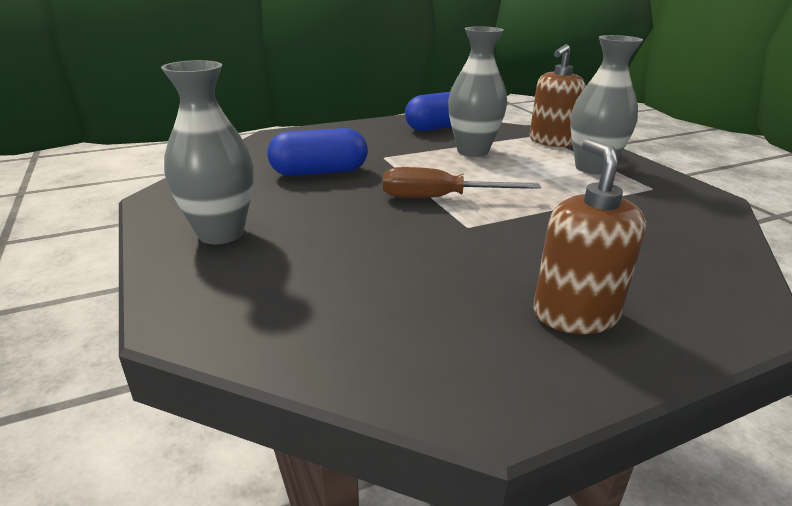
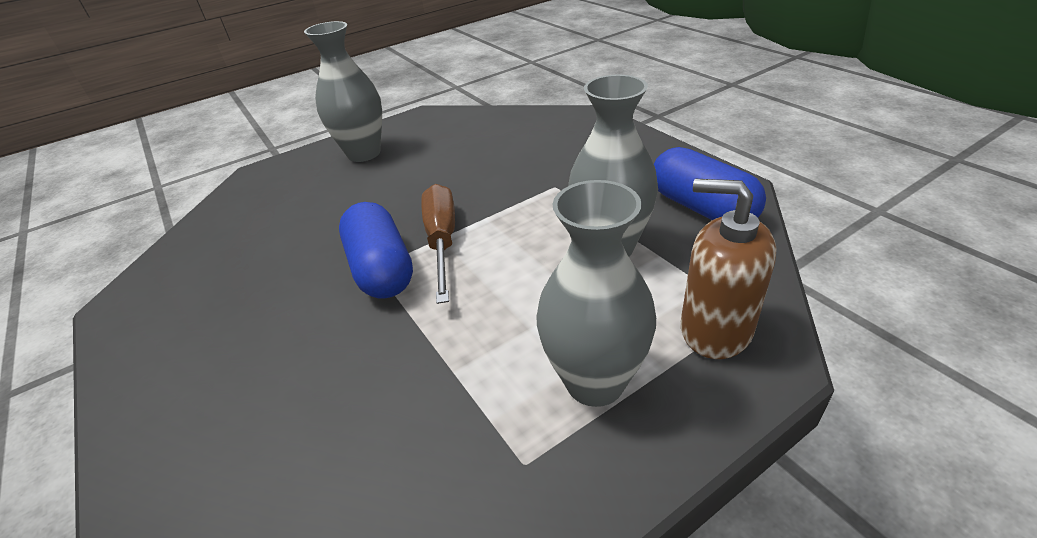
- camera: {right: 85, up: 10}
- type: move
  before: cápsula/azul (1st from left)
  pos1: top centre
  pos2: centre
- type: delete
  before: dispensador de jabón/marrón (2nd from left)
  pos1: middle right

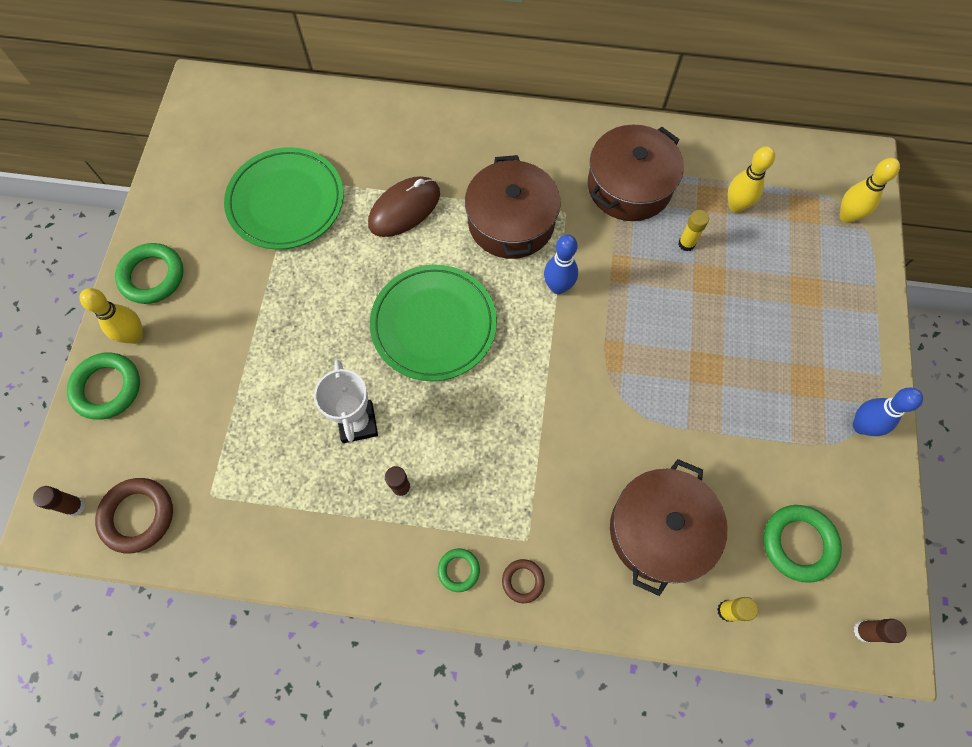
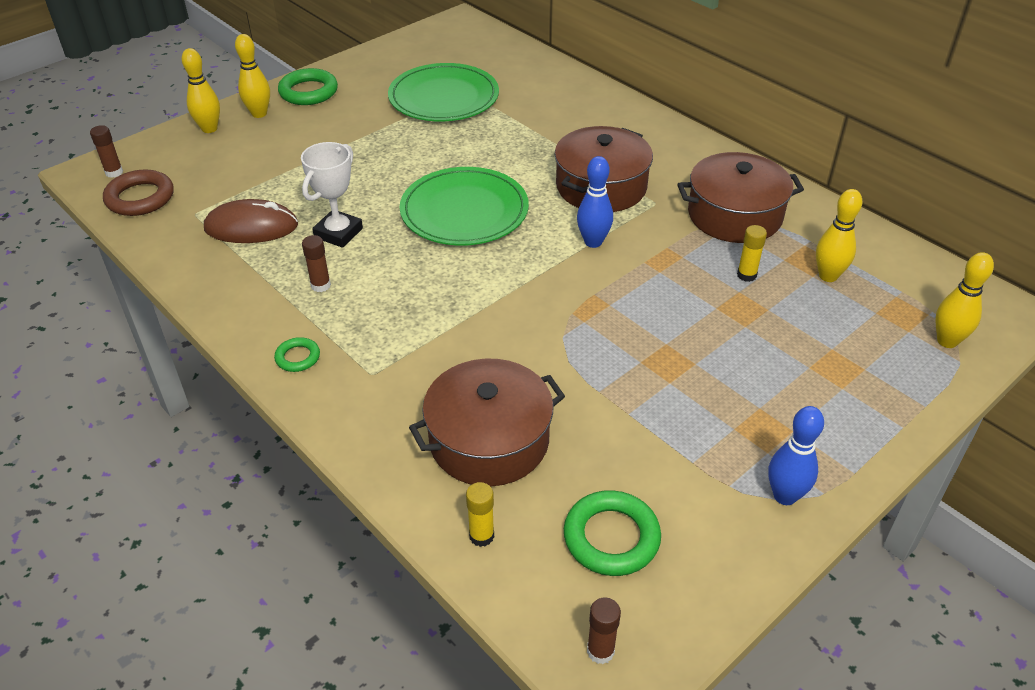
- camera: {right: 40, up: -25}
- type: replace
  before: anillo/verde (1st from left)
  after: bolo/amarillo (1st from left)
  pos1: middle left
  pos2: top left
- type: move
  before: ratón/marrón
  pos1: top centre
  pos2: top left
- type: delete
  before: anillo/marrón (2nd from left)
  pos1: bottom centre

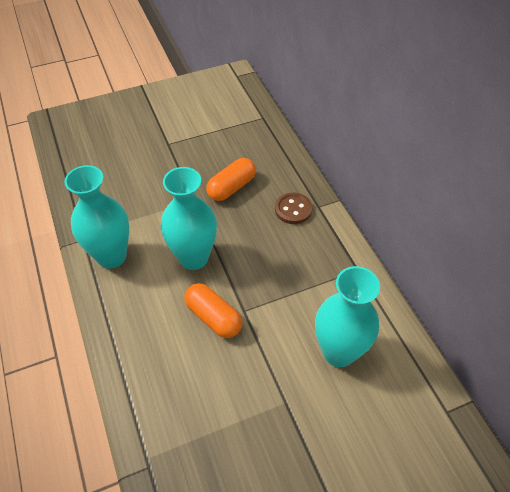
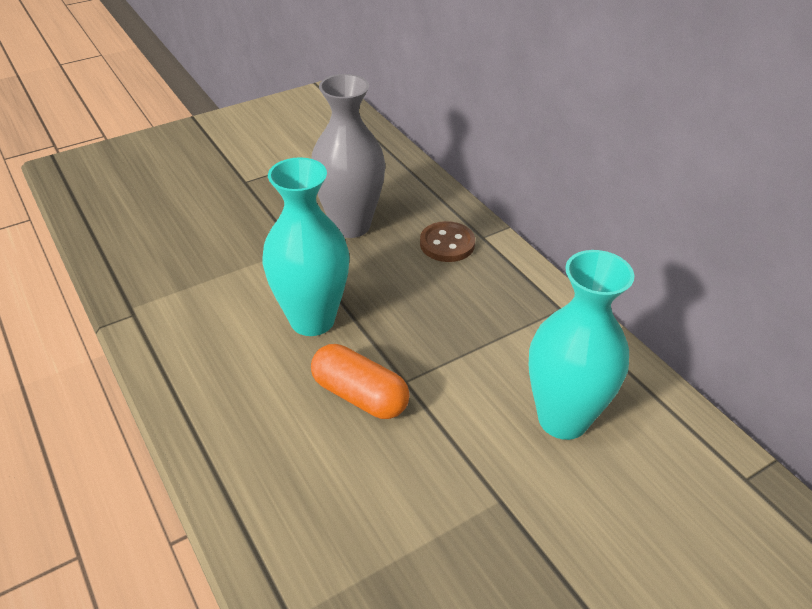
- camera: {right: -10, up: -10}
- type: replace
  before: cápsula/naranja (2nd from left)
  after: florero/gris
  pos1: centre
  pos2: top centre
- type: delete
  before: florero/turquesa (1st from left)
  pos1: middle left

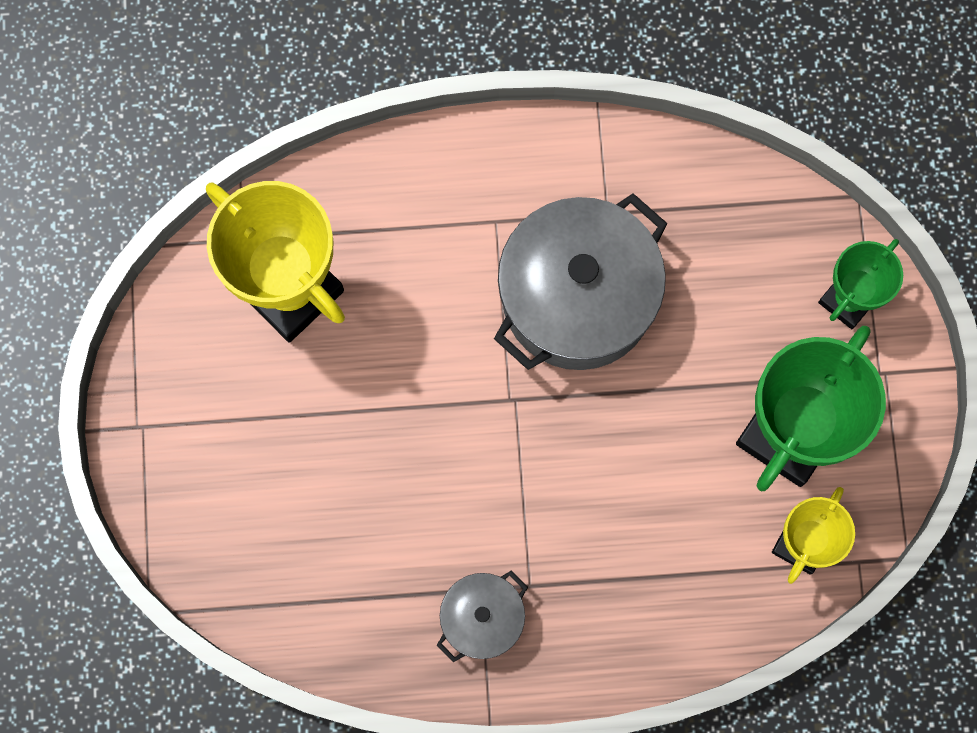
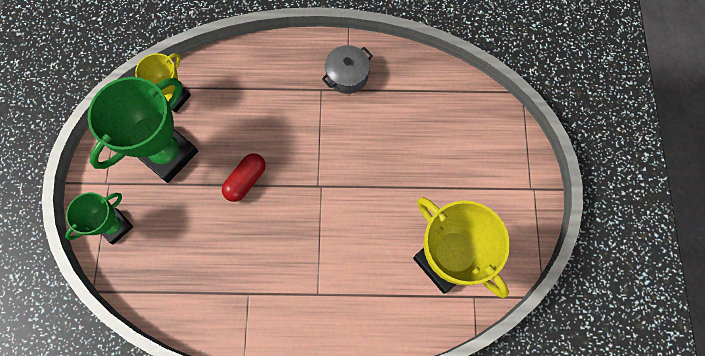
- camera: {right: -175, up: -5}
- type: insert
  after: cápsula/rojo
  pos2: centre
- type: delete
  before: olla/gris (2nd from left)
  pos1: centre

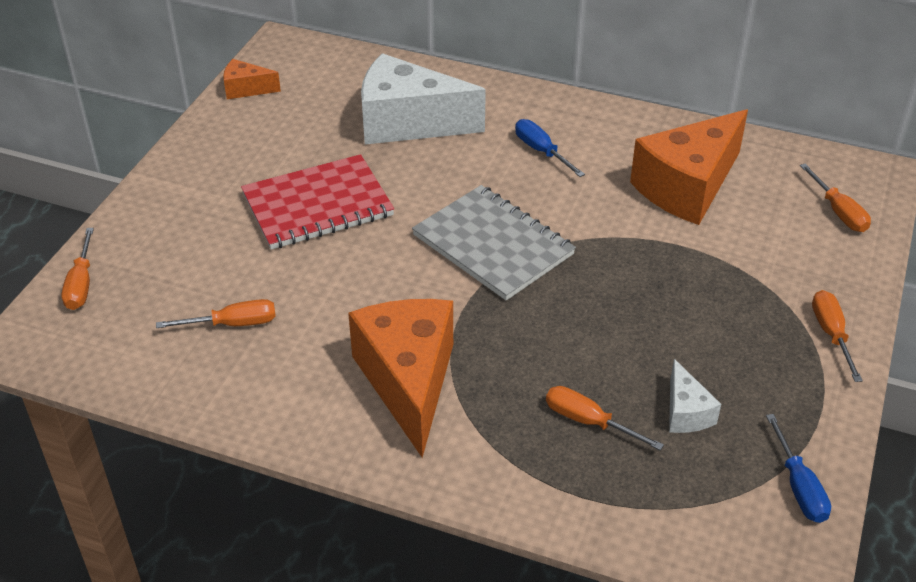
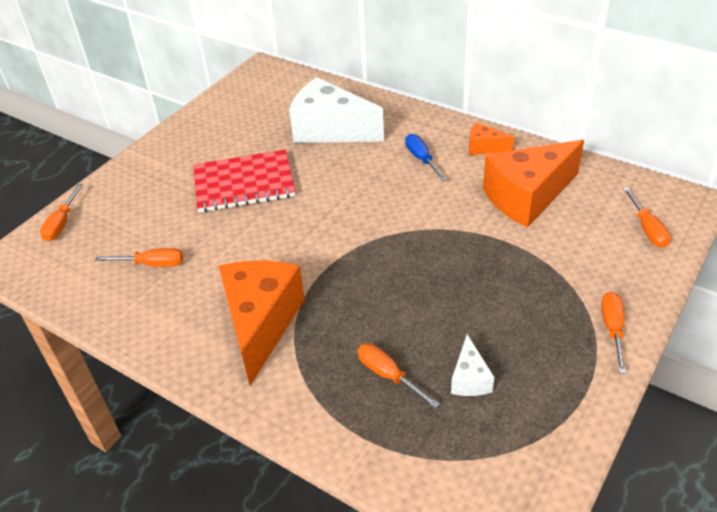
- camera: {right: 15, up: 0}
- type: move
  before: queso/naranja (1st from left in the first image)
  after: queso/naranja (2nd from left)
  pos1: top left
  pos2: top right
- type: delete
  before: cuaderno/gris
  pos1: centre
- type: delete
  before: destornillador/azul (2nd from left)
  pos1: bottom right

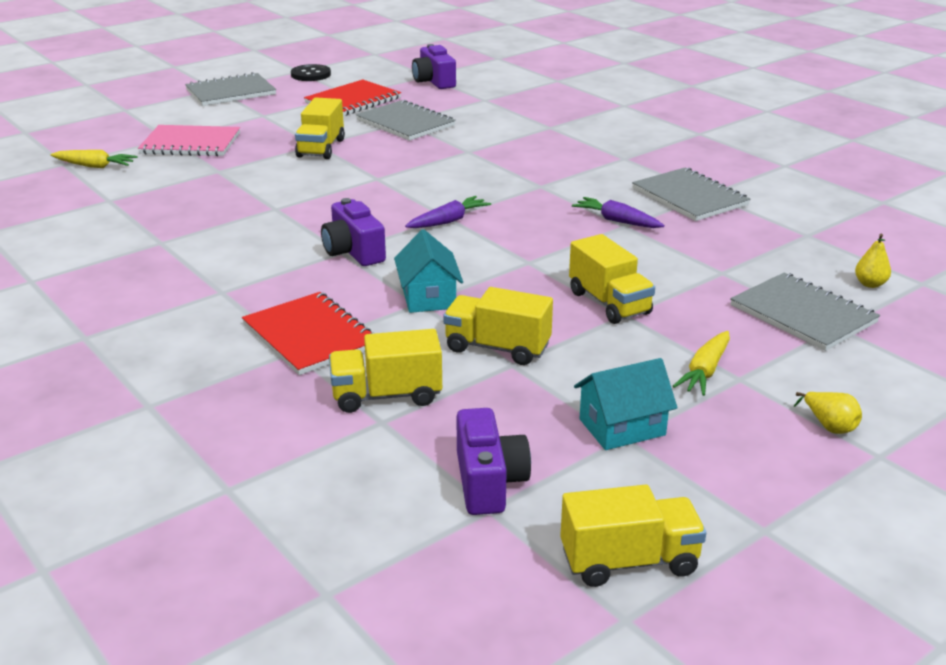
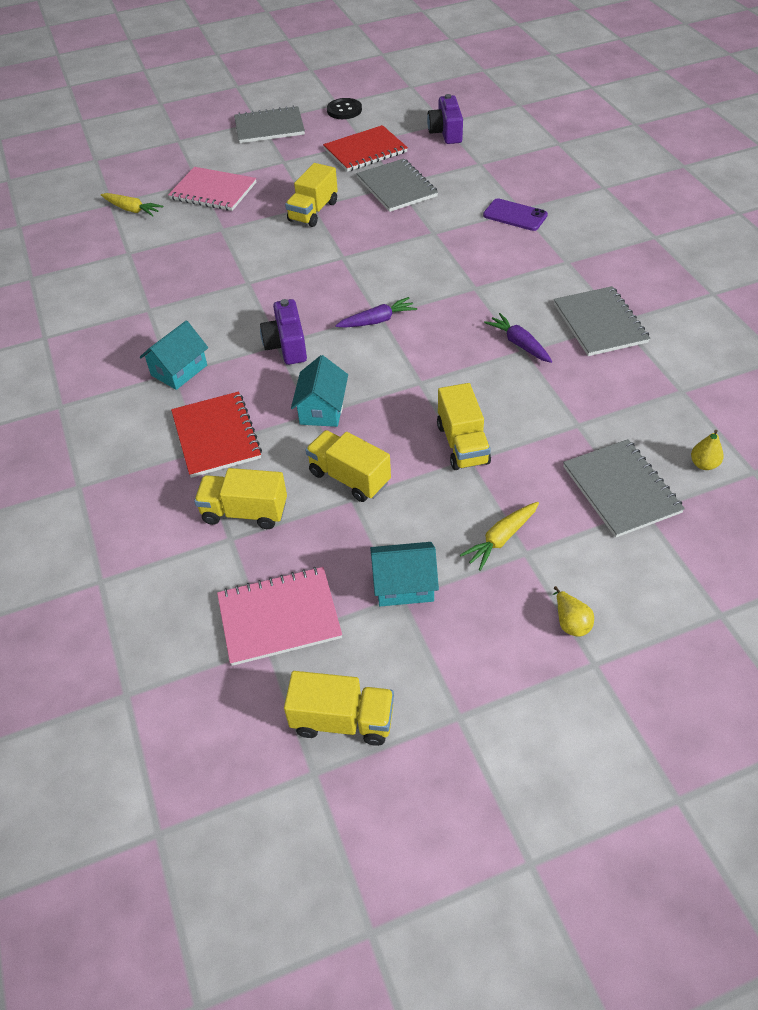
- camera: {right: 20, up: 20}
- type: insert
  after: casa/turquesa (1st from left)
  pos2: middle left
- type: replace
  before: cámara/morado (3rd from left)
  after: cuaderno/rosa (2nd from left)
  pos1: bottom centre
  pos2: centre
- type: insert
  after: móvil/morado
  pos2: top right

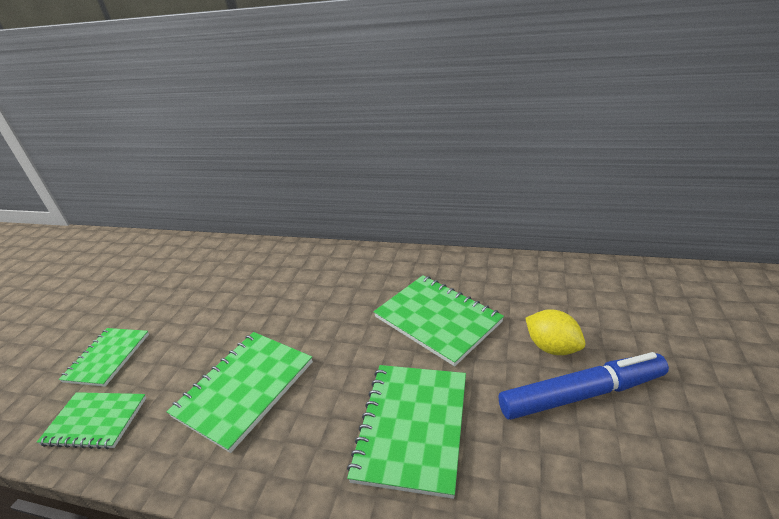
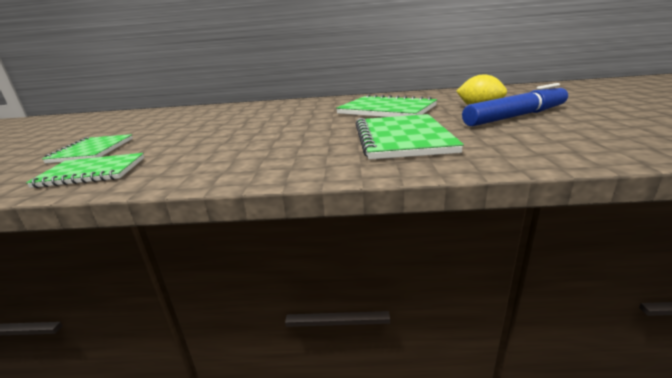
- camera: {right: -15, up: -10}
- type: delete
  before: cuaderno/verde (3rd from left)
  pos1: bottom left

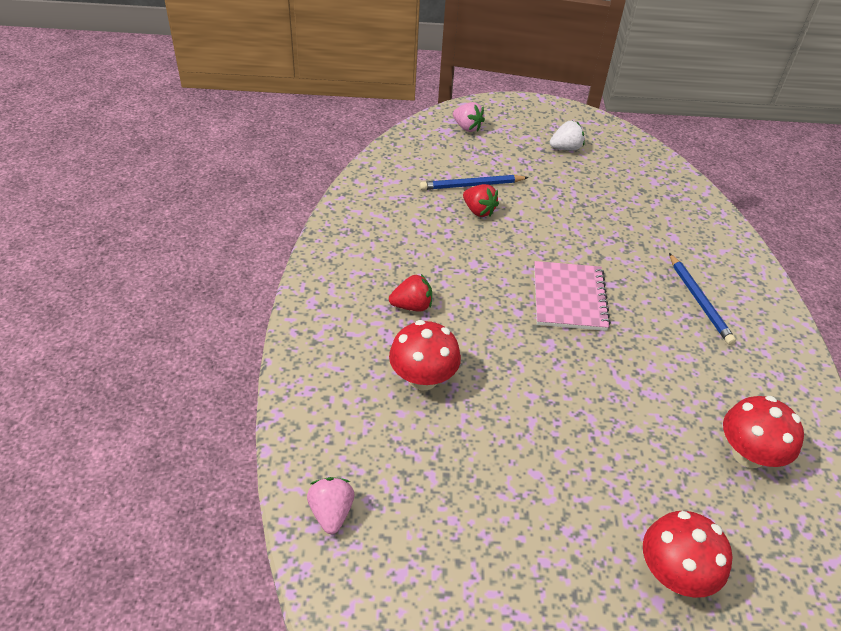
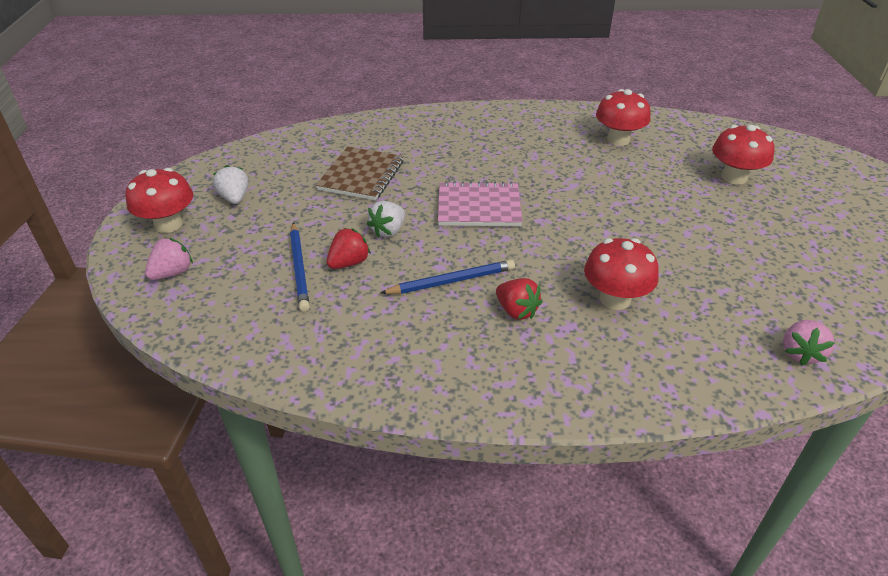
- camera: {right: -90, up: -5}
- type: insert
  after: seta/rojo (1st from left)
  pos2: middle left
- type: insert
  after: cuaderno/marrón
  pos2: top centre
- type: insert
  after: fresa/blanco (2nd from left)
  pos2: centre
- type: move
  before: lápiz/azul (2nd from left)
  pos1: middle right
  pos2: centre
- type: rotate
  before: fresa/rojo (1st from left in the first image)
  pos1: centre
  pos2: centre
  turn: 150
- type: rotate
  before: fresa/rosa (1st from left in the first image)
  pos1: bottom centre
  pos2: middle right
  turn: -60

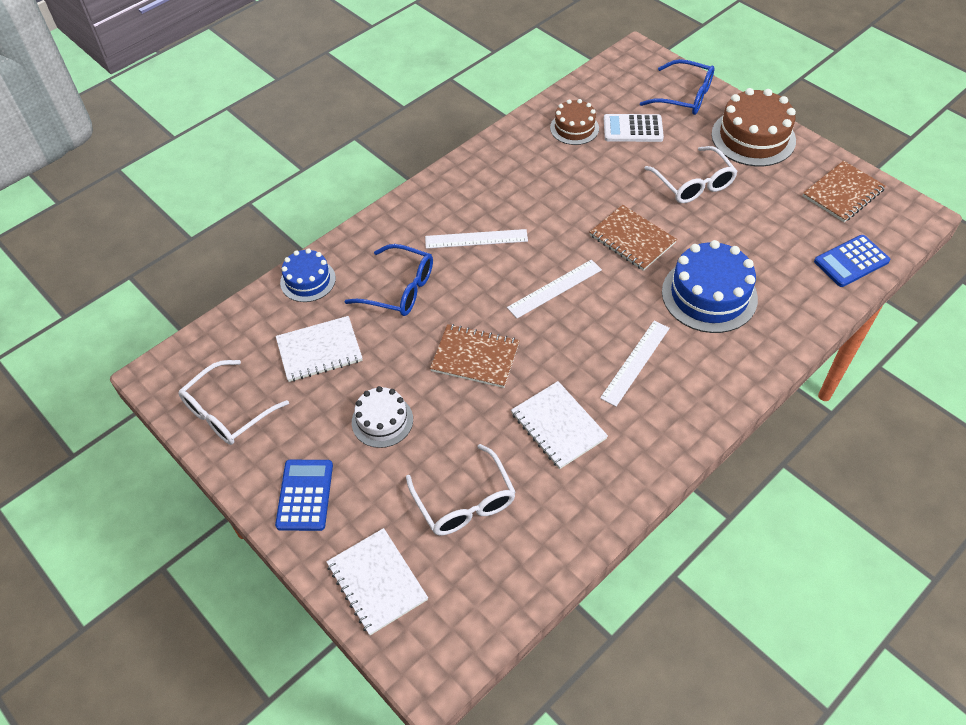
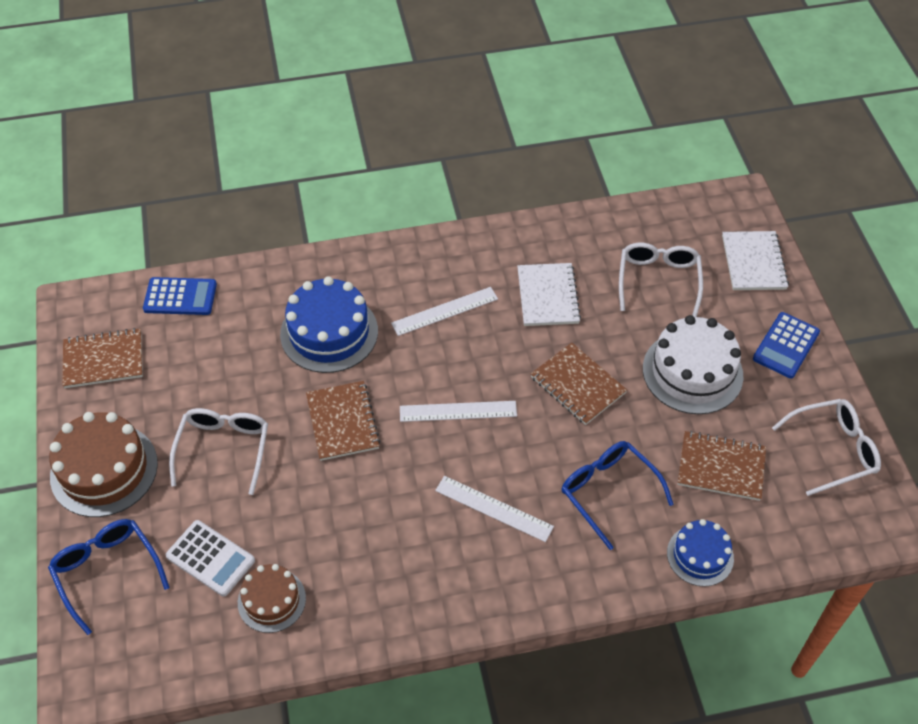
- camera: {right: -150, up: 0}
- type: resize
  before: tarta/blanco
  pos1: centre
  pos2: middle right
  scale: 1.67
- type: recolor
  before: cuaderno/blanco (1st from left)
  after: cuaderno/marrón (4th from left)
  pos1: middle left
  pos2: middle right

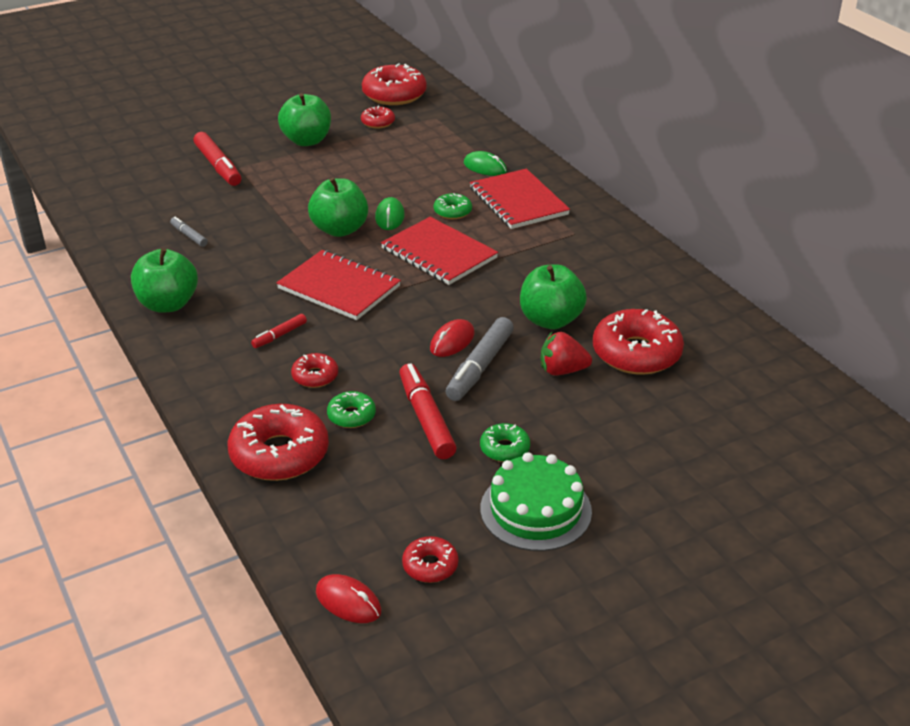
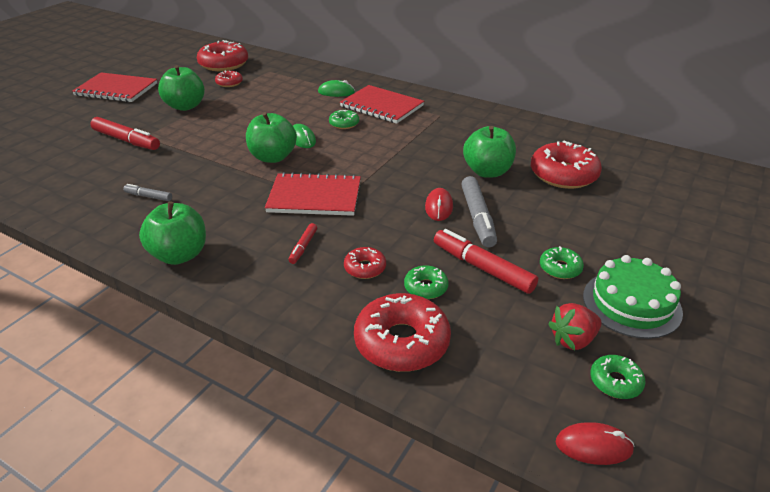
- camera: {right: -30, up: 0}
- type: move
  before: cuaderno/rojo (2nd from left in the first image)
  after: cuaderno/rojo (1st from left)
  pos1: centre
  pos2: top left
- type: move
  before: fresa/rojo
  pos1: centre
  pos2: middle right
- type: recolor
  before: rosquilla/rojo (5th from left)
  after: rosquilla/verde (4th from left)
  pos1: bottom centre
  pos2: bottom right

